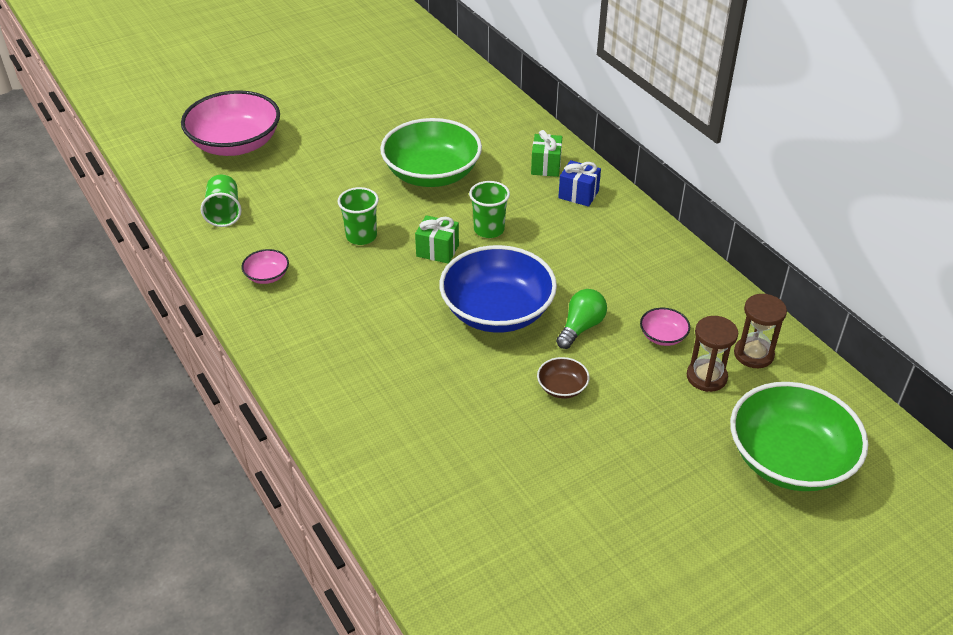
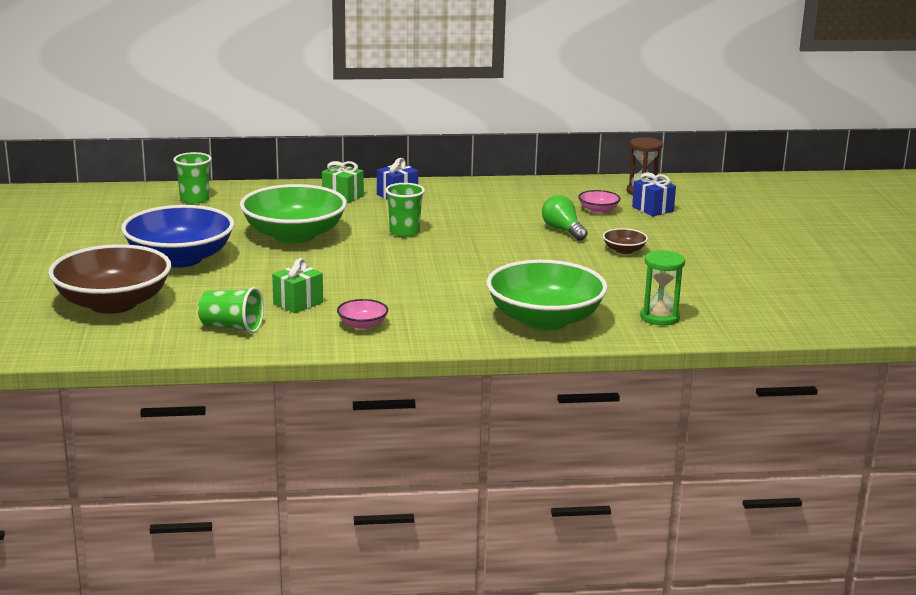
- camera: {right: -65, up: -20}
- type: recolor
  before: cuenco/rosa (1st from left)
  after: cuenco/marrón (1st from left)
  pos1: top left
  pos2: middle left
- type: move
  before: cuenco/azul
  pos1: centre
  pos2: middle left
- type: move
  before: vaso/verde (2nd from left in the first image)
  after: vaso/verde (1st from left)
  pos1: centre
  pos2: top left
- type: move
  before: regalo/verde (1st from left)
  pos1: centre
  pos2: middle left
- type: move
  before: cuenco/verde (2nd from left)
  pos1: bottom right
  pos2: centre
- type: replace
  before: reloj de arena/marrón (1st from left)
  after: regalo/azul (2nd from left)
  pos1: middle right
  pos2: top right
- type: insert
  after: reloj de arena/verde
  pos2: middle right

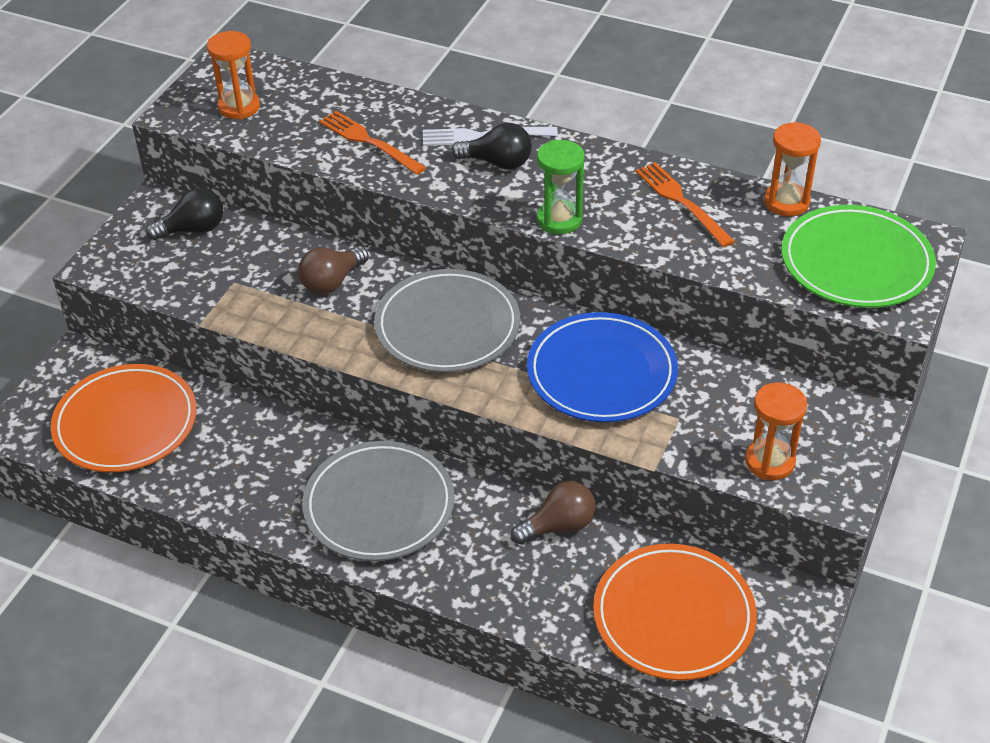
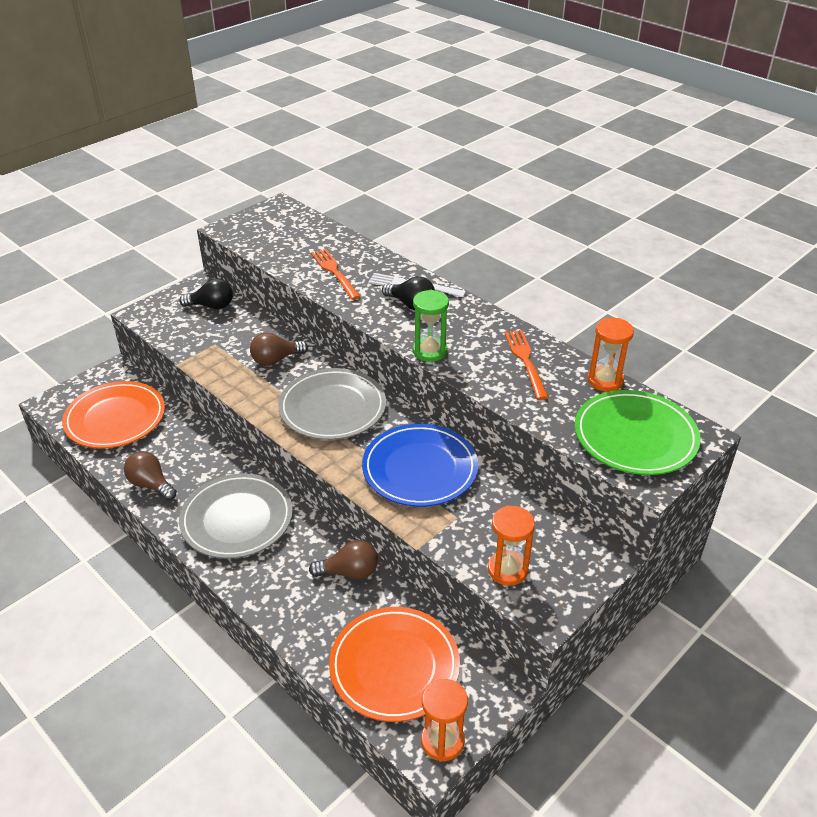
- camera: {right: 20, up: -5}
- type: insert
  after: bombilla/marrón (1st from left)
  pos2: middle left
- type: move
  before: reloj de arena/naranja (1st from left)
  pos1: top left
  pos2: bottom centre

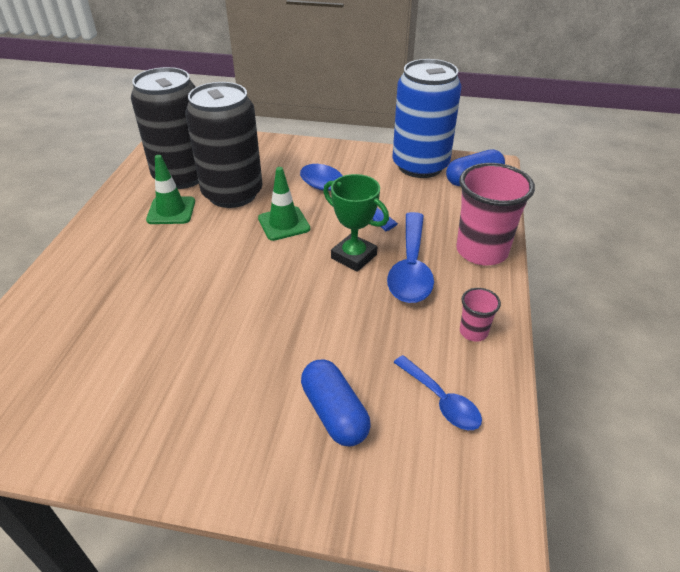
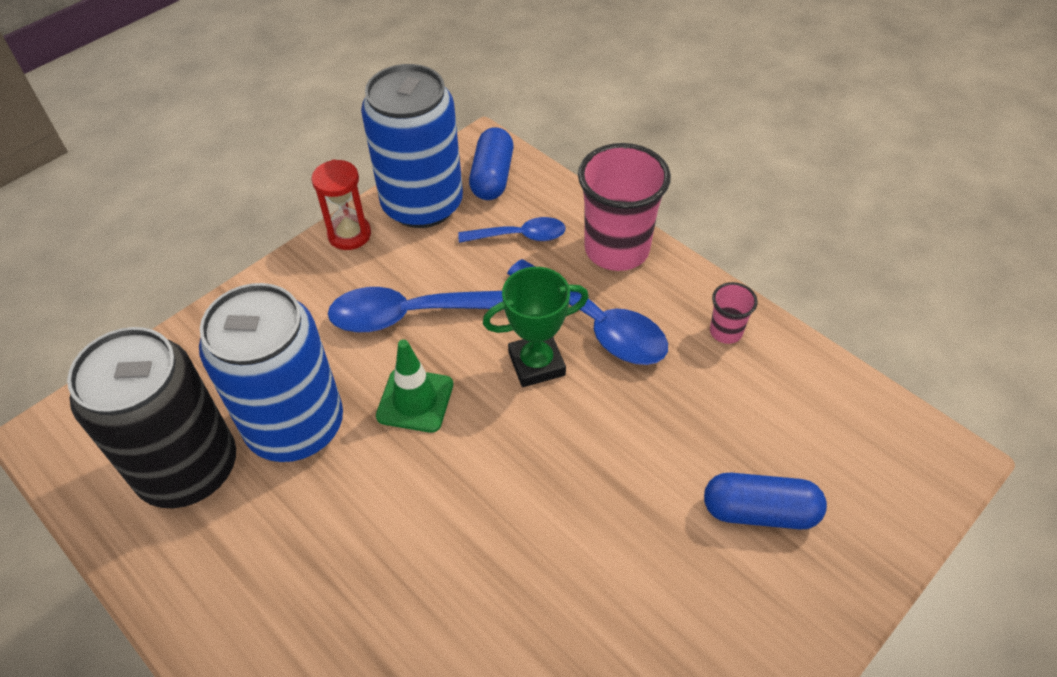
- camera: {right: -55, up: 10}
- type: recolor
  before: lata/negro (2nd from left)
  after: lata/azul (1st from left)
  pos1: top left
  pos2: middle left
- type: insert
  after: reloj de arena/rojo
  pos2: top left
- type: move
  before: cuchara/azul (3rd from left in the first image)
  after: cuchara/azul (2nd from left)
  pos1: bottom centre
  pos2: centre
- type: delete
  before: cono de tráfico/verde (1st from left)
  pos1: top left

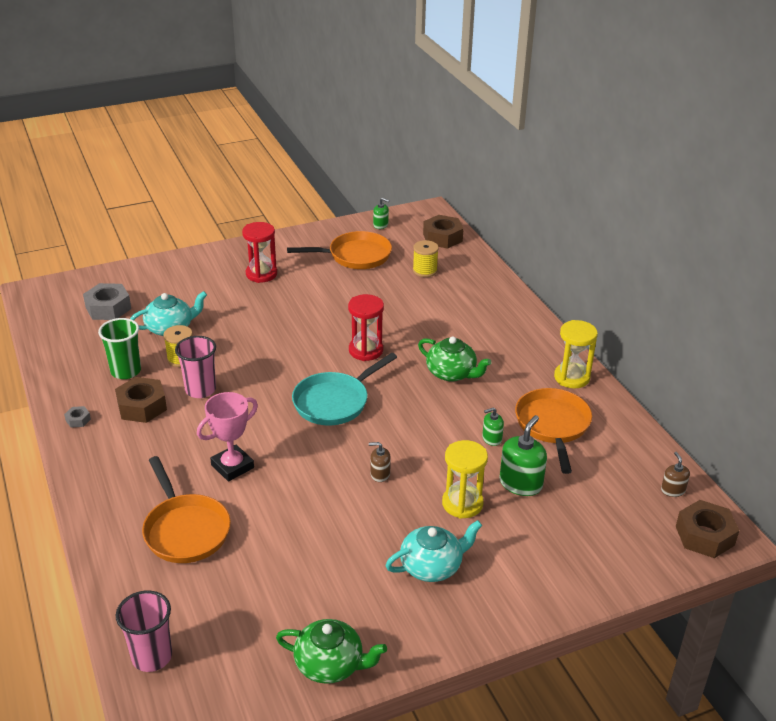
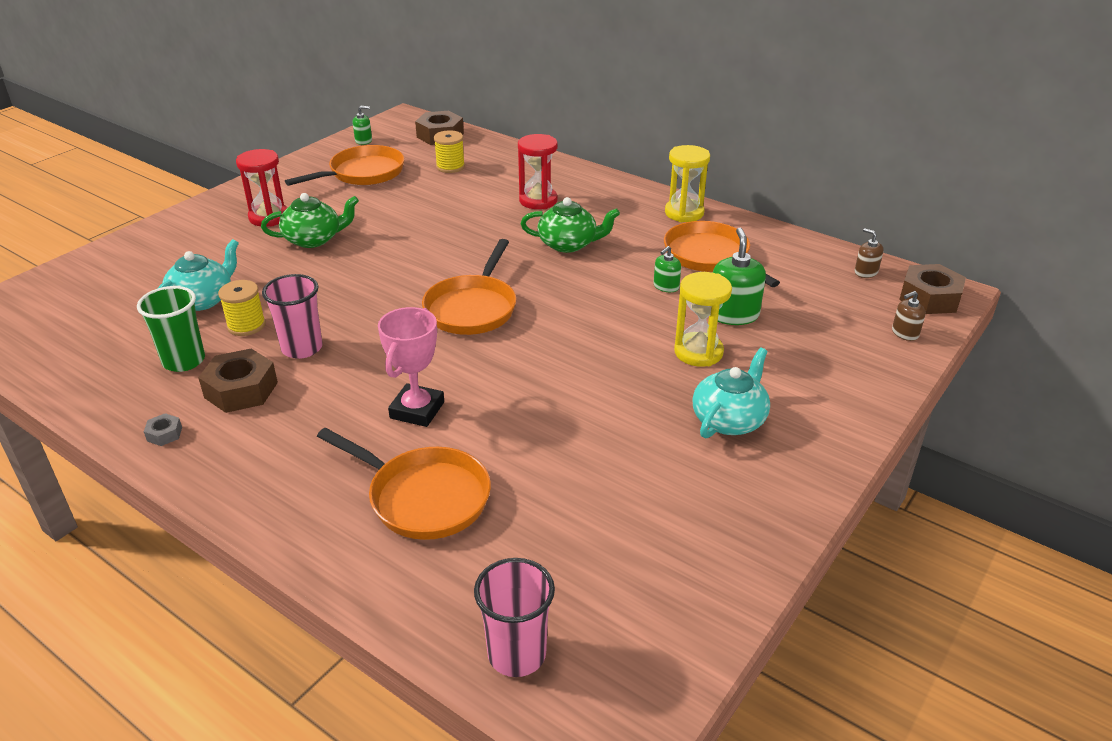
- camera: {right: -30, up: 0}
- type: move
  before: tetera/verde (1st from left)
  pos1: bottom centre
  pos2: top left
- type: recolor
  before: sartén/turquesa
  after: sartén/naranja (3rd from left)
  pos1: centre
  pos2: centre
- type: move
  before: reloj de arena/rojo (2nd from left)
  pos1: centre
  pos2: top centre
- type: move
  before: dispensador de jabón/marrón (1st from left in the first image)
  after: dispensador de jabón/marrón (2nd from left)
  pos1: centre
  pos2: middle right
- type: delete
  before: tuerca/gris (2nd from left)
  pos1: middle left

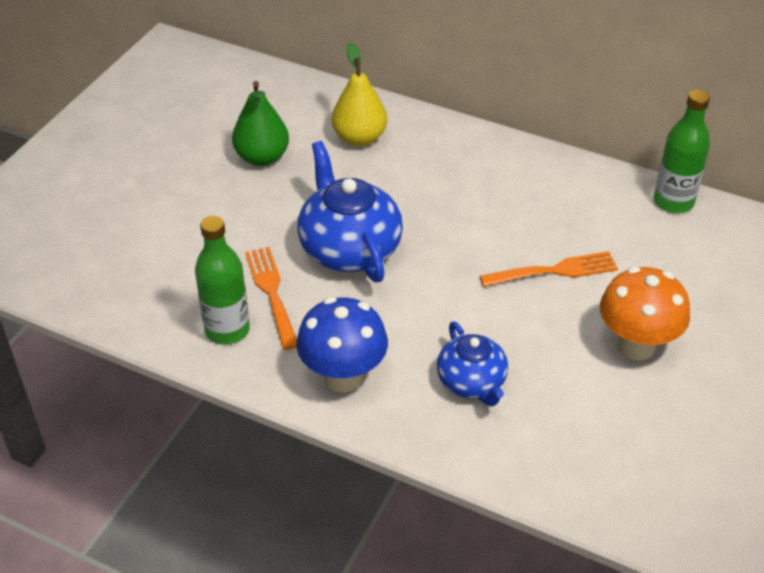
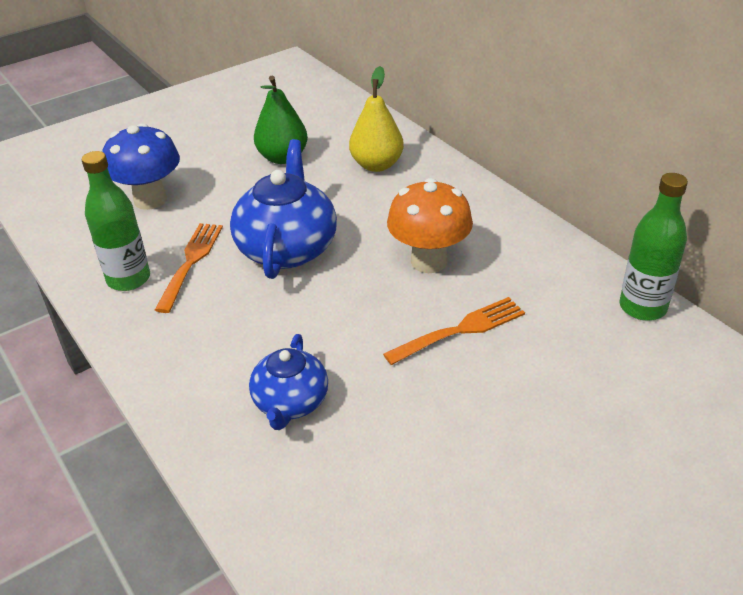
- camera: {right: 30, up: -5}
- type: move
  before: seta/azul
  pos1: centre
  pos2: top left
- type: rotate
  before: tenedor/naranja (2nd from left)
  pos1: middle right
  pos2: centre
  turn: -45
- type: move
  before: seta/naranja
  pos1: middle right
  pos2: centre

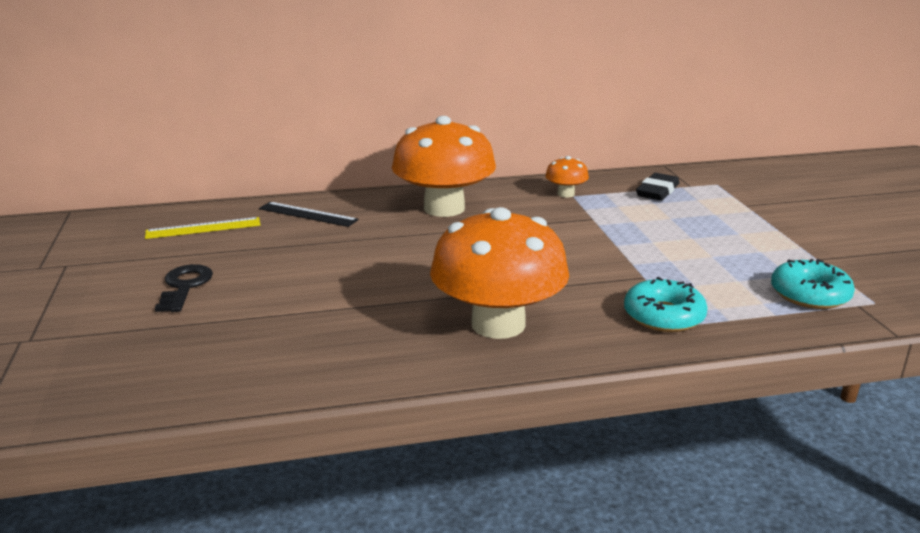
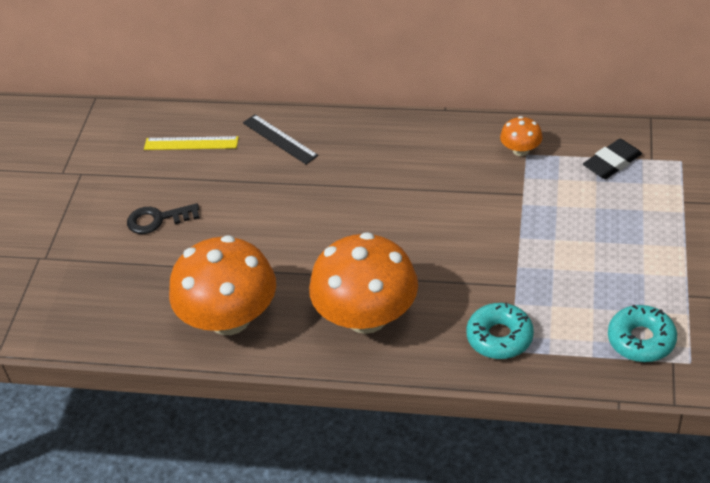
- camera: {right: 25, up: 20}
- type: rotate
  before: llave/negro
  pos1: middle left
  pos2: middle left
  turn: -120
- type: move
  before: seta/naranja (1st from left)
  pos1: top centre
  pos2: middle left

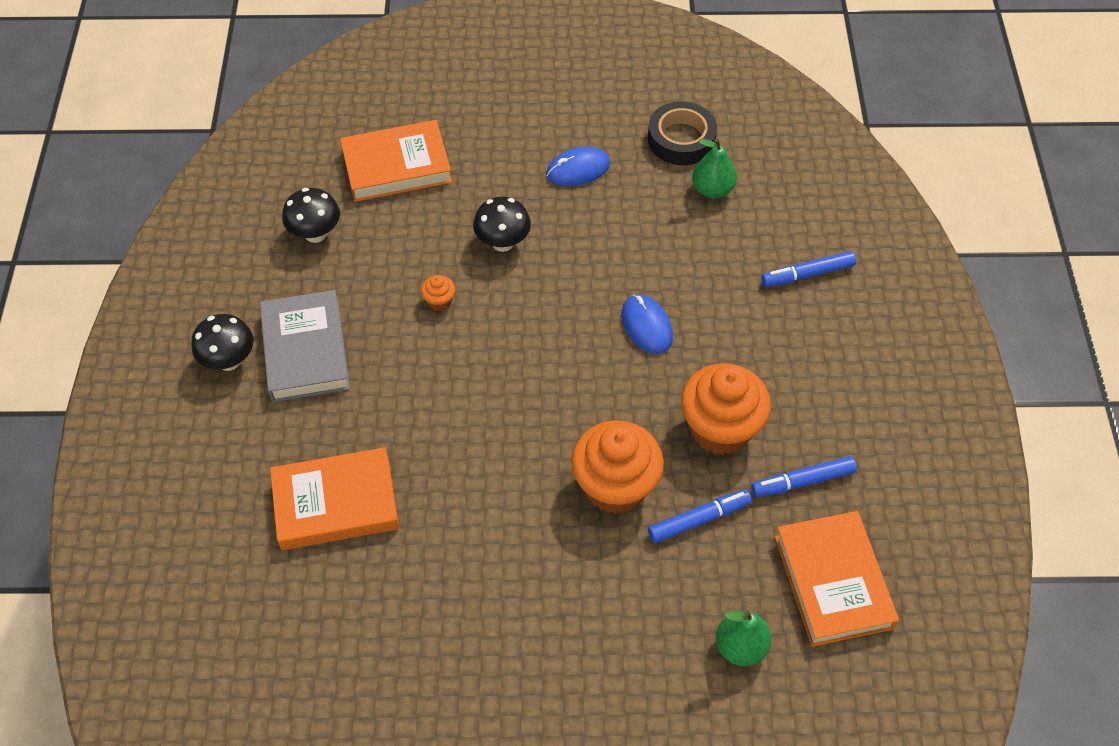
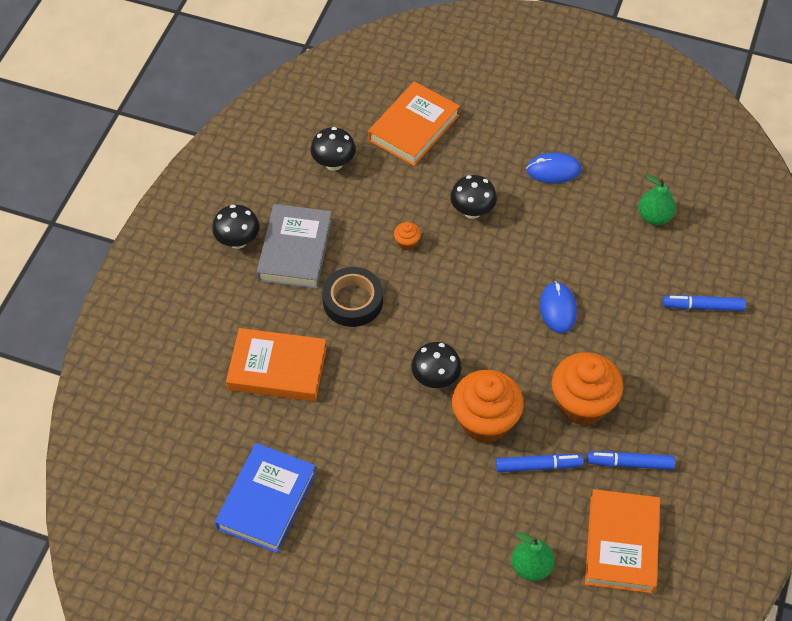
- camera: {right: 20, up: 0}
- type: insert
  after: libro/azul
  pos2: bottom centre
- type: move
  before: cinta adhesiva/negro
  pos1: top centre
  pos2: centre
- type: rotate
  before: libro/naranja (2nd from left)
  pos1: top centre
  pos2: top centre
  turn: -60
- type: insert
  after: seta/negro (3rd from left)
  pos2: centre

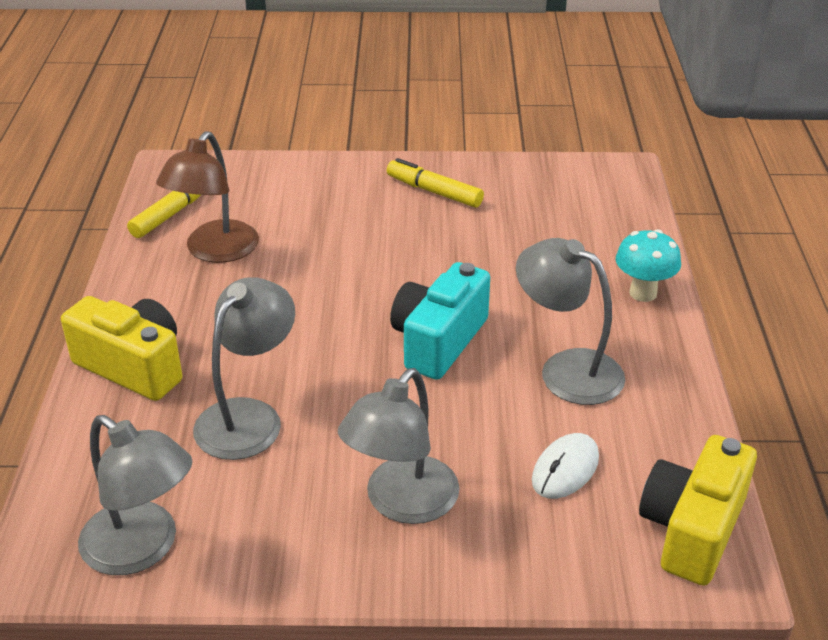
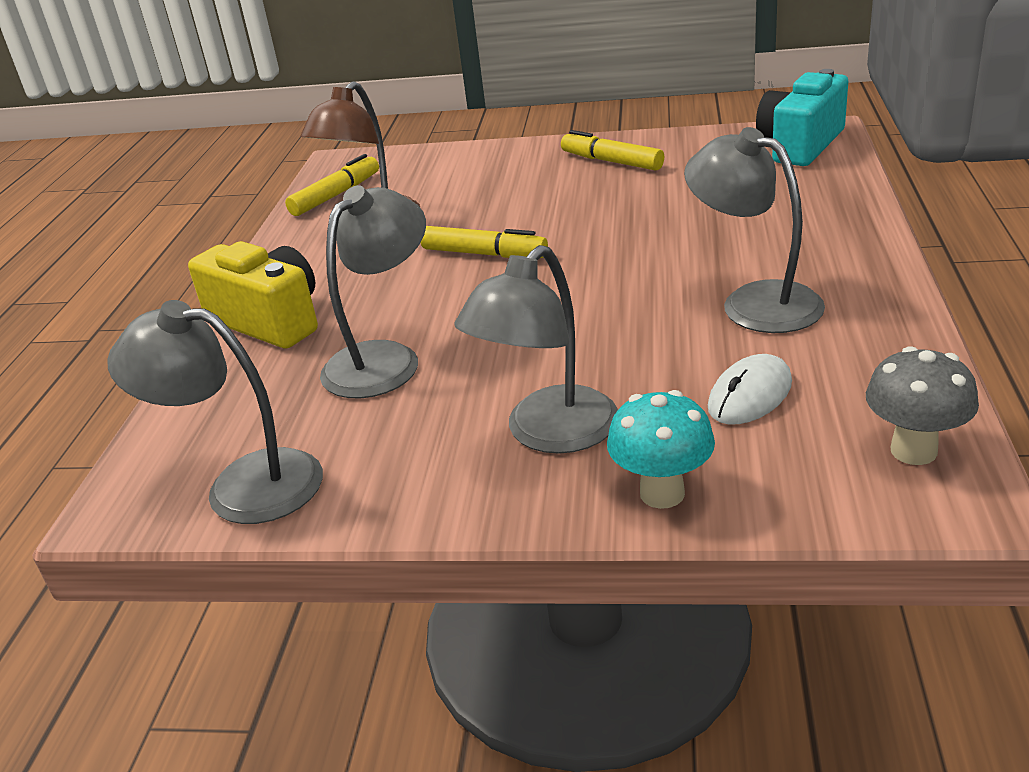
- camera: {right: 10, up: -5}
- type: rotate
  before: lámpara/gris (1st from left)
  pos1: bottom left
  pos2: middle left
  turn: 150
- type: insert
  after: rotulador/amarillo (2nd from left)
  pos2: top centre
- type: move
  before: seta/turquesa
  pos1: middle right
  pos2: centre
- type: move
  before: cámara/turquesa
  pos1: centre
  pos2: top right
- type: replace
  before: cámara/amarillo (2nd from left)
  after: seta/gris
  pos1: bottom right
  pos2: middle right

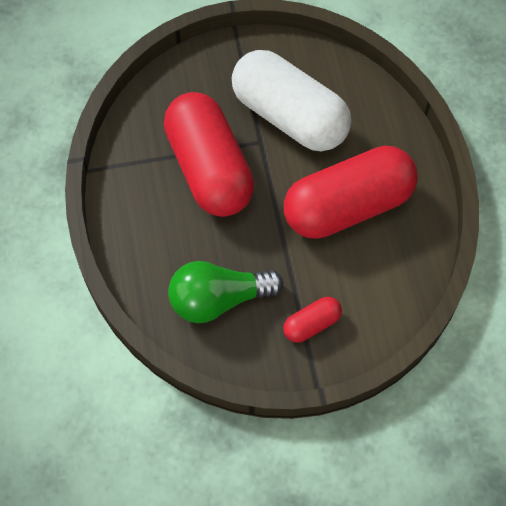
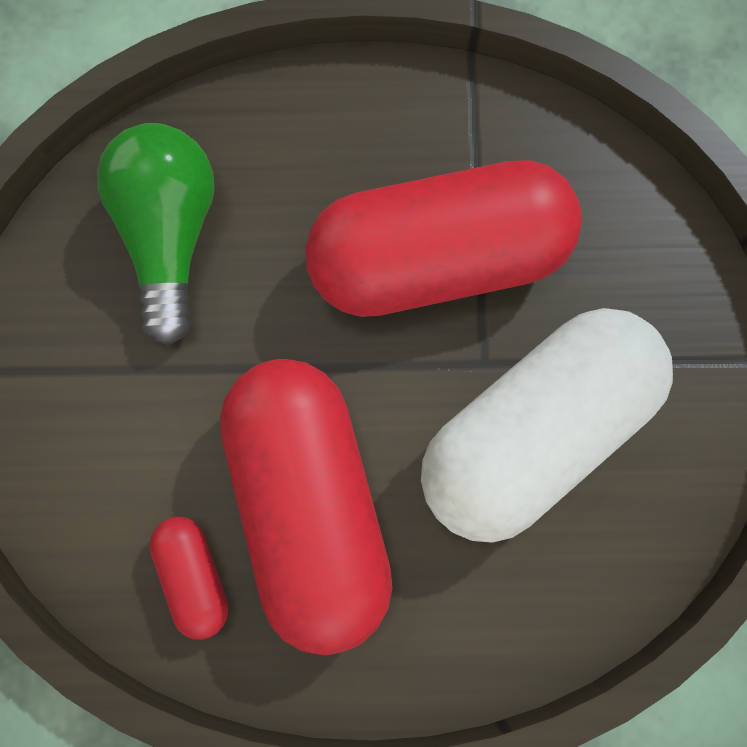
- camera: {right: 100, up: 15}
- type: move
  before: cápsula/rojo (2nd from left in the first image)
  after: cápsula/rojo (1st from left)
  pos1: centre
  pos2: bottom left

